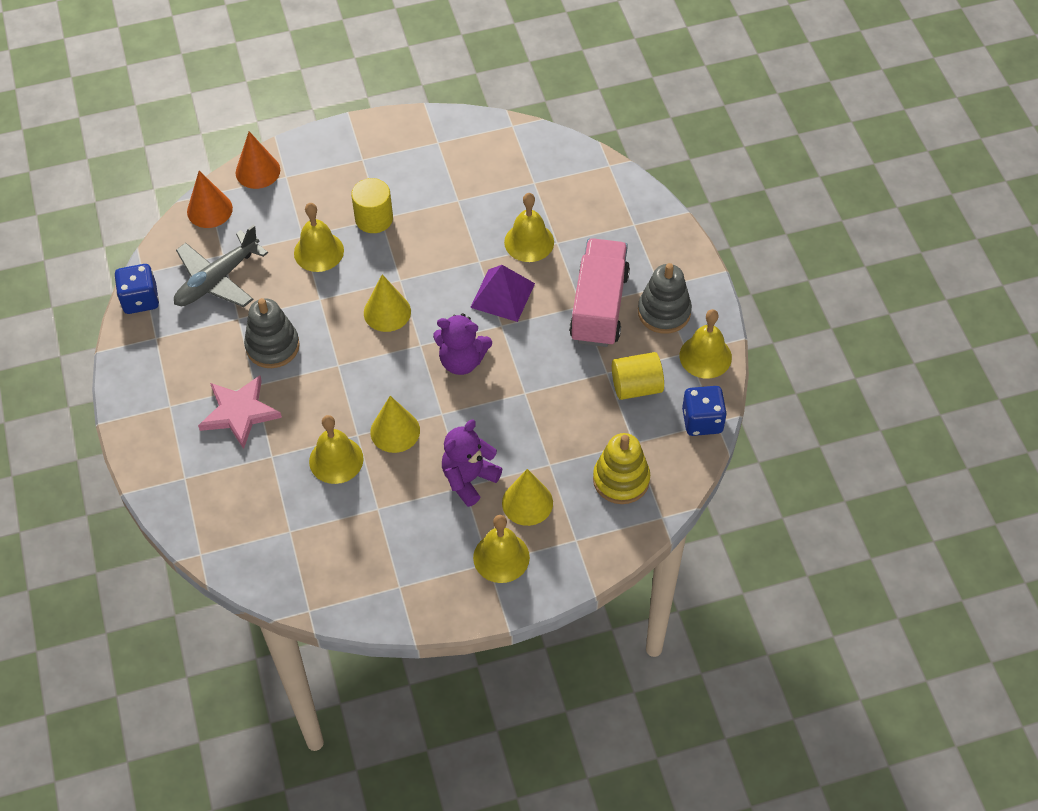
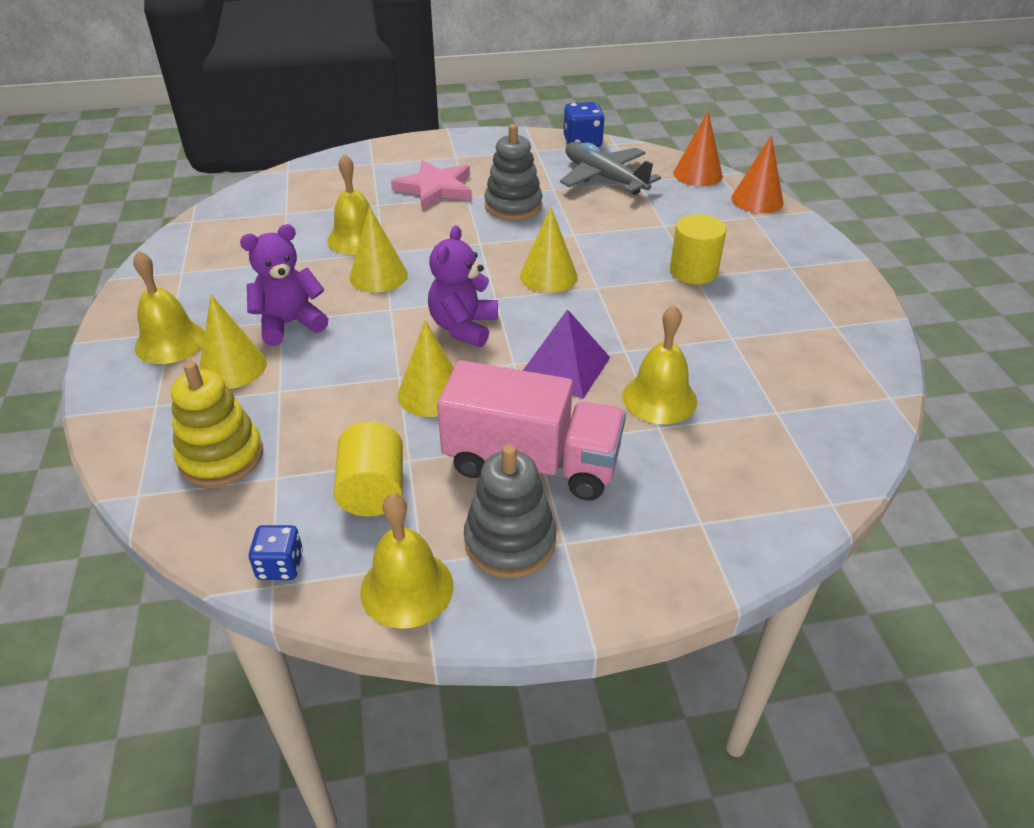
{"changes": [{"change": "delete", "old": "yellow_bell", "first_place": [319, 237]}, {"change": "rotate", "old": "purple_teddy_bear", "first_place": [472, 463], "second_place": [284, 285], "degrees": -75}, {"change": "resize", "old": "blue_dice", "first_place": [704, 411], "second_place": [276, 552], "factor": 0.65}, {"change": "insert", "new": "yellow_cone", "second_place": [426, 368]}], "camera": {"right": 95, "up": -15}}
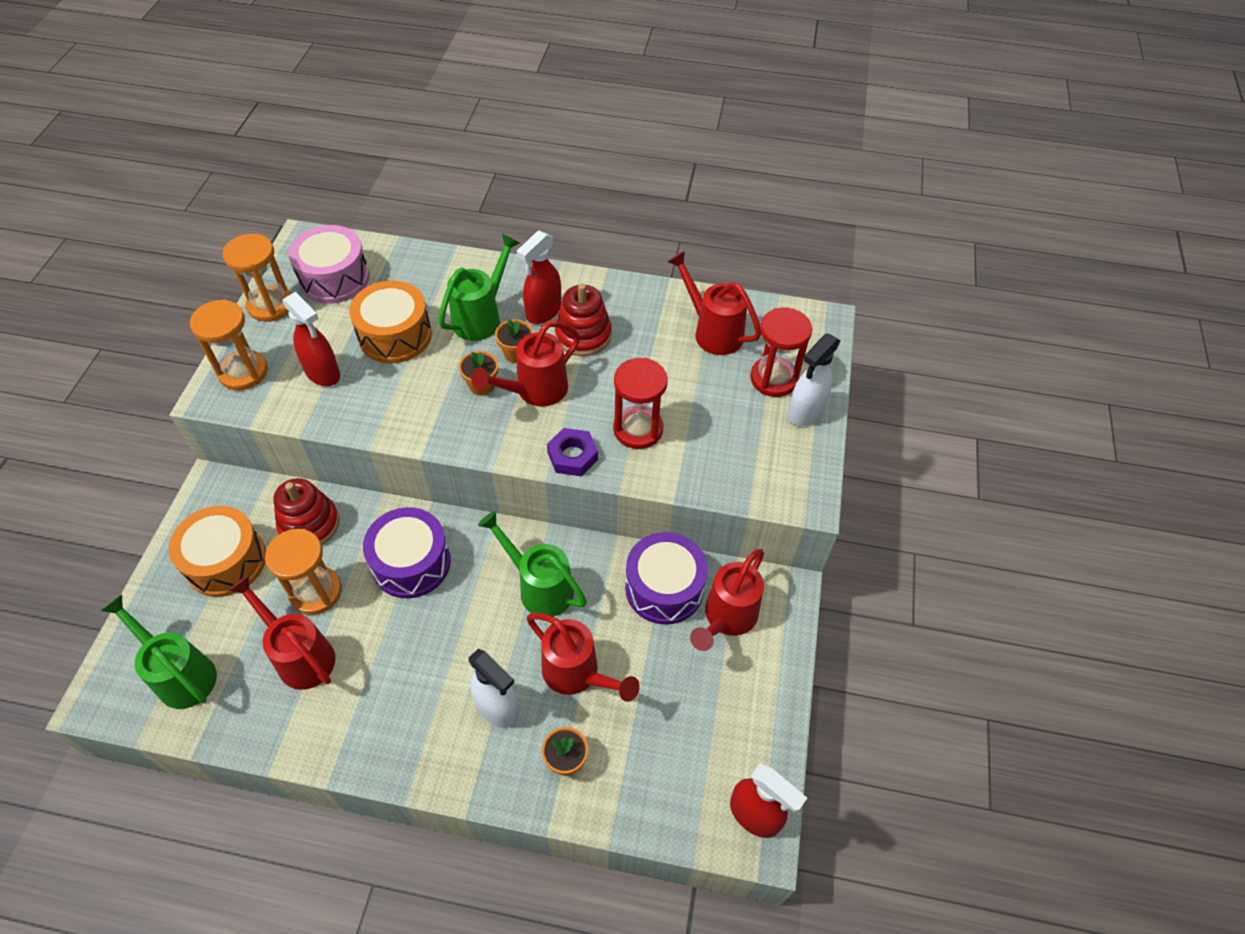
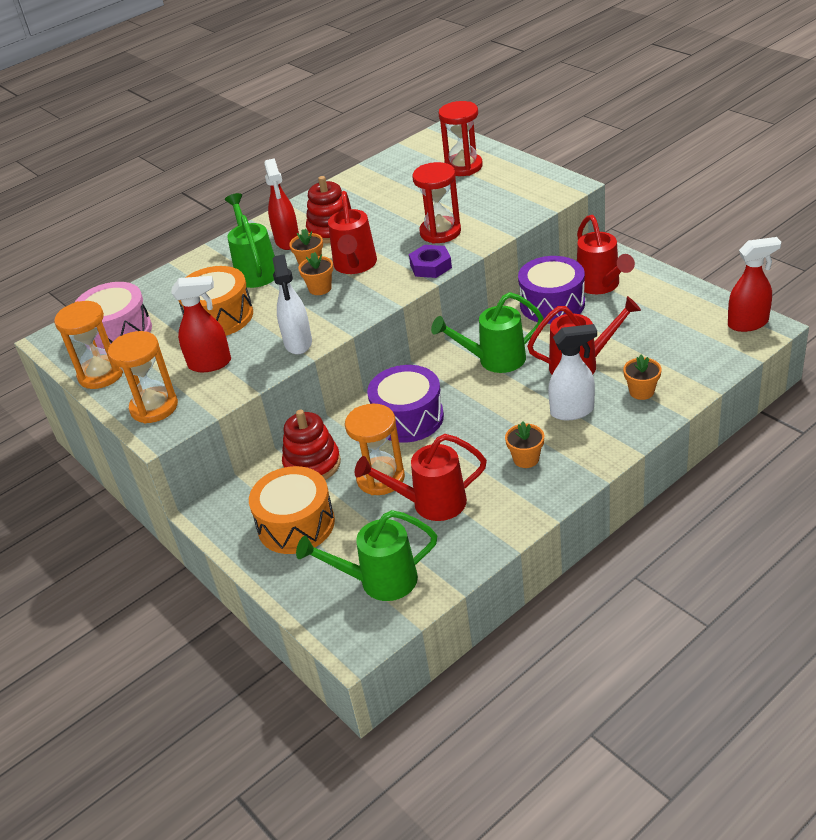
{"changes": [{"change": "delete", "old": "red_watering_can", "first_place": [714, 303]}, {"change": "move", "old": "white_spray_bottle", "first_place": [814, 379], "second_place": [292, 304]}, {"change": "insert", "new": "orange_flower_pot", "second_place": [524, 444]}], "camera": {"right": -45, "up": -15}}
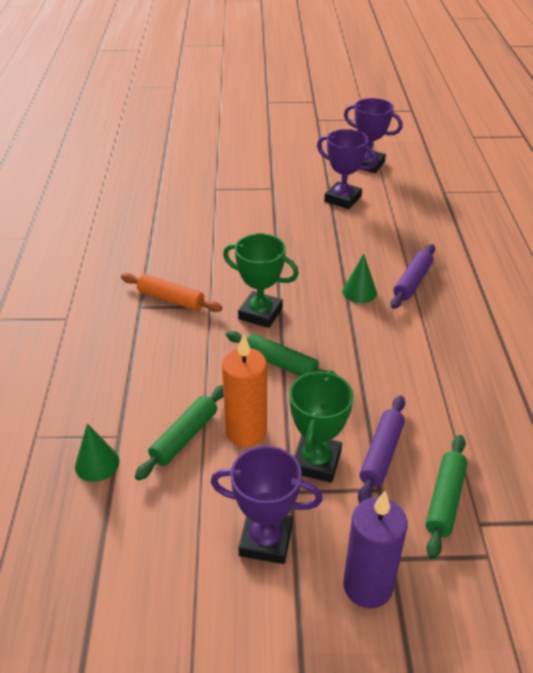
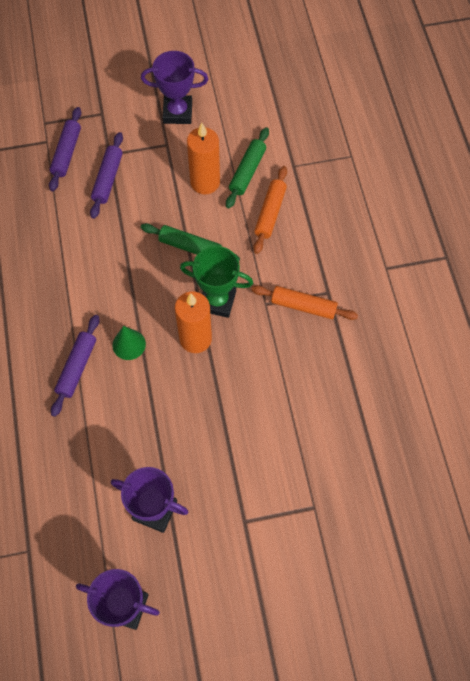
{"changes": [{"change": "delete", "old": "green_cone", "first_place": [97, 452]}, {"change": "delete", "old": "green_trophy", "first_place": [321, 426]}, {"change": "delete", "old": "purple_candle", "first_place": [376, 549]}, {"change": "recolor", "old": "green_rolling_pin", "new": "purple_rolling_pin", "first_place": [446, 497], "second_place": [65, 149]}, {"change": "insert", "new": "orange_candle", "second_place": [193, 322]}, {"change": "insert", "new": "orange_rolling_pin", "second_place": [270, 210]}], "camera": {"right": 170, "up": 25}}
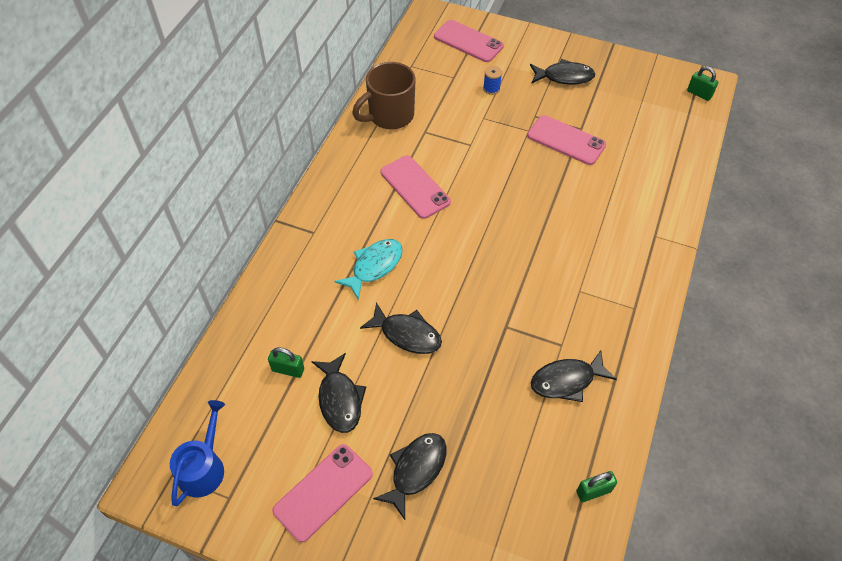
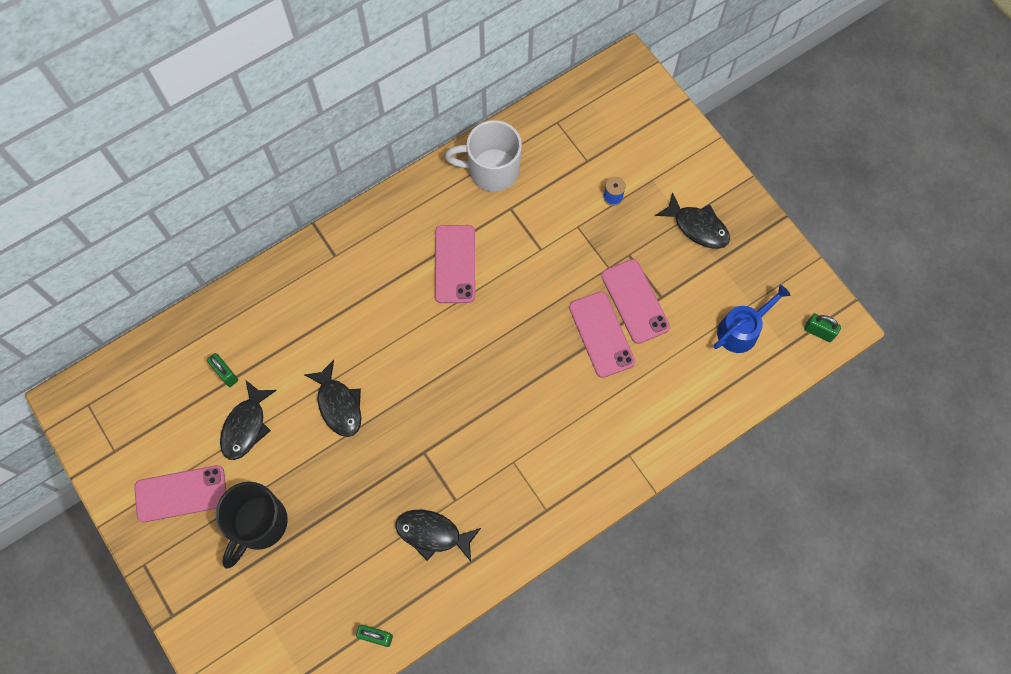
{"changes": [{"change": "move", "old": "blue_watering_can", "first_place": [197, 453], "second_place": [752, 319]}, {"change": "delete", "old": "turquoise_fish", "first_place": [368, 269]}, {"change": "recolor", "old": "brown_mug", "new": "white_mug", "first_place": [383, 95], "second_place": [483, 156]}, {"change": "replace", "old": "black_fish", "new": "black_mug", "first_place": [410, 476], "second_place": [252, 525]}, {"change": "move", "old": "pink_phone", "first_place": [469, 41], "second_place": [602, 334]}, {"change": "rotate", "old": "green_padlock", "first_place": [702, 83], "second_place": [822, 328], "degrees": -45}], "camera": {"right": 35, "up": 15}}
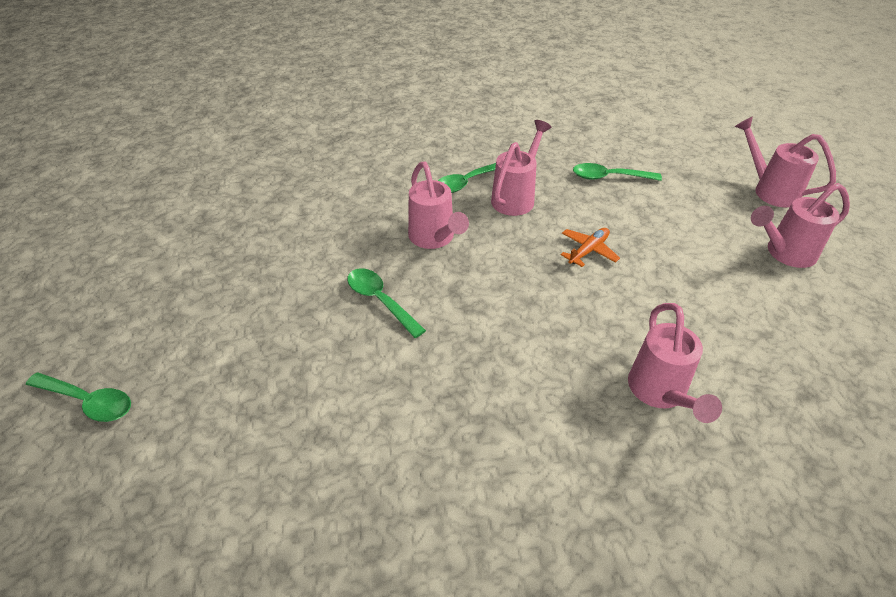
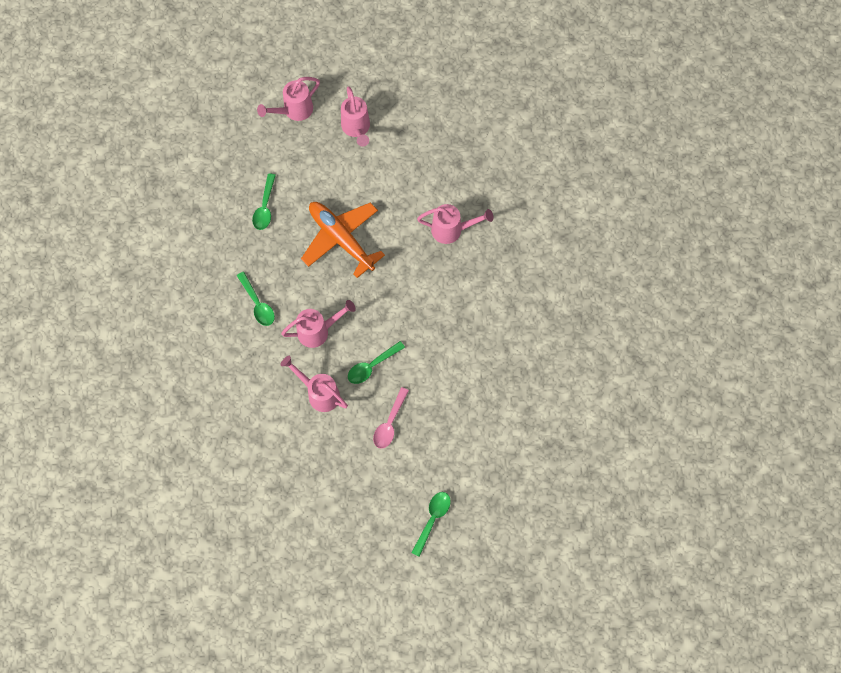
{"changes": [{"change": "move", "old": "pink_watering_can", "first_place": [521, 168], "second_place": [314, 384]}, {"change": "resize", "old": "orange_plane", "first_place": [590, 247], "second_place": [343, 240], "factor": 2.24}, {"change": "insert", "new": "pink_spoon", "second_place": [391, 418]}], "camera": {"right": -85, "up": 25}}
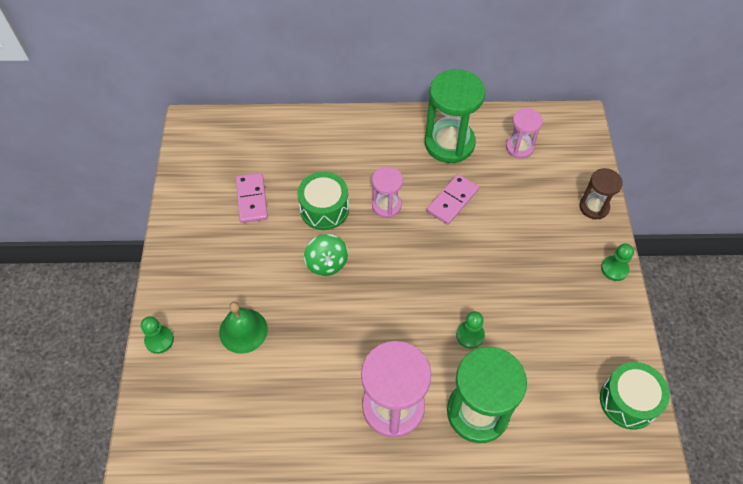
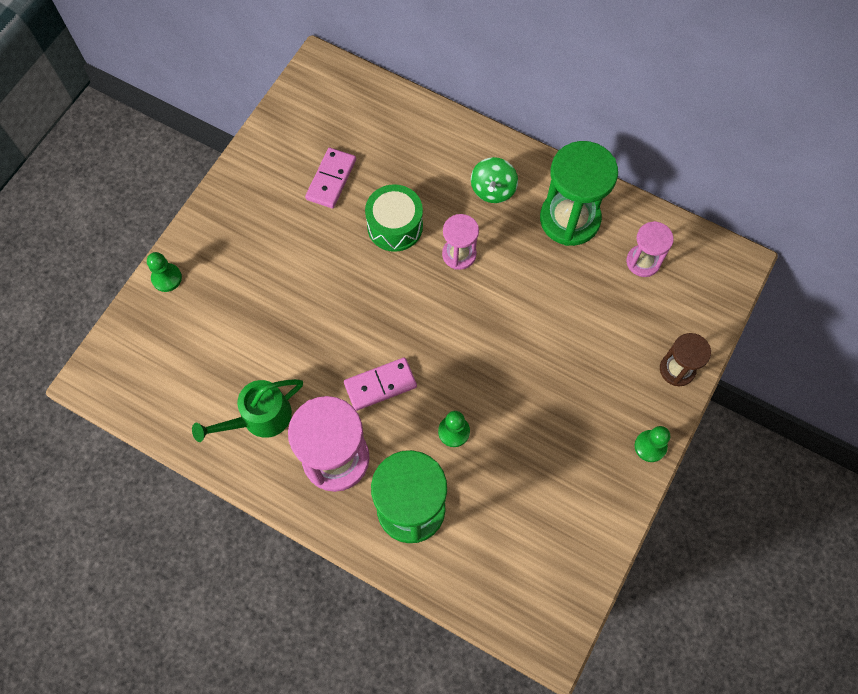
{"changes": [{"change": "delete", "old": "green_bell", "first_place": [243, 328]}, {"change": "move", "old": "green_spinning_top", "first_place": [326, 255], "second_place": [494, 180]}, {"change": "move", "old": "pink_domino", "first_place": [453, 199], "second_place": [380, 384]}, {"change": "delete", "old": "green_drum", "first_place": [635, 396]}, {"change": "insert", "new": "green_watering_can", "second_place": [247, 410]}], "camera": {"right": 30, "up": 10}}
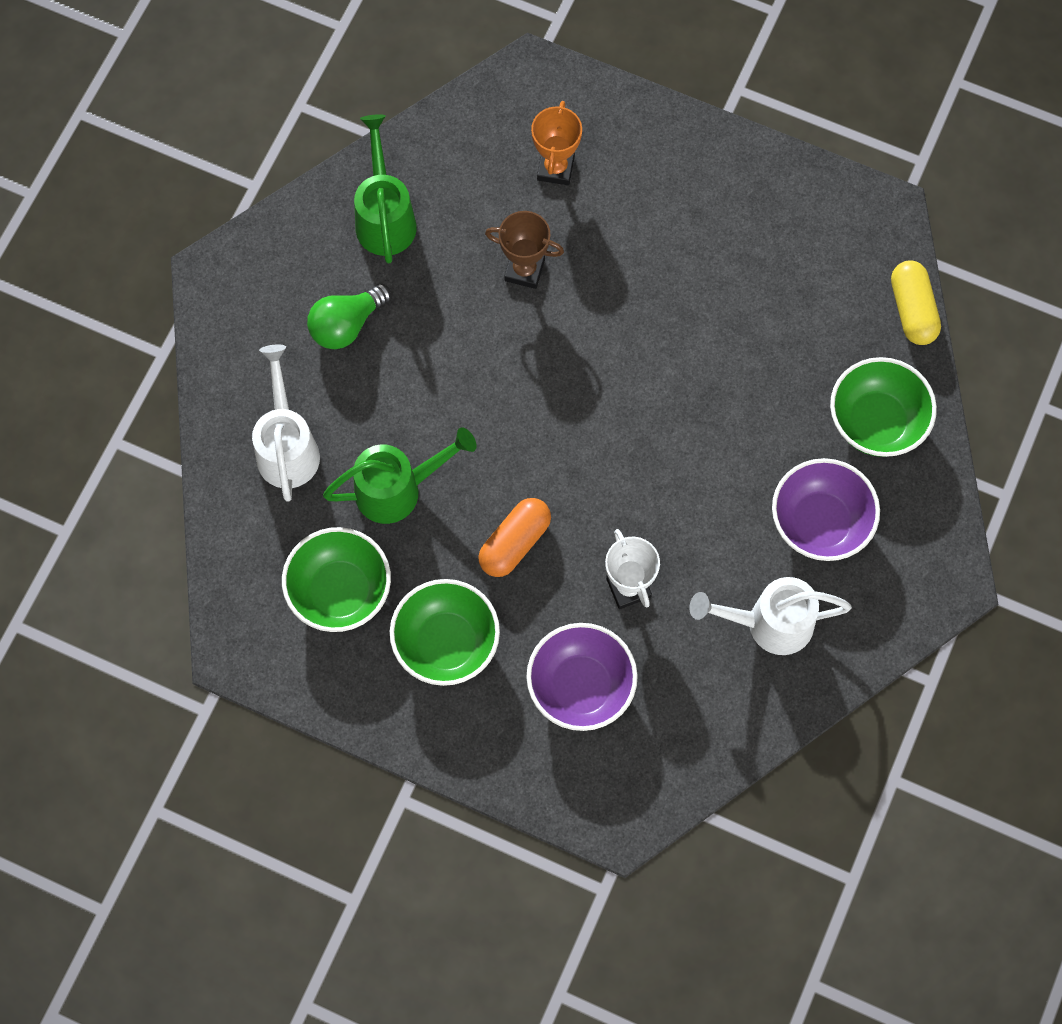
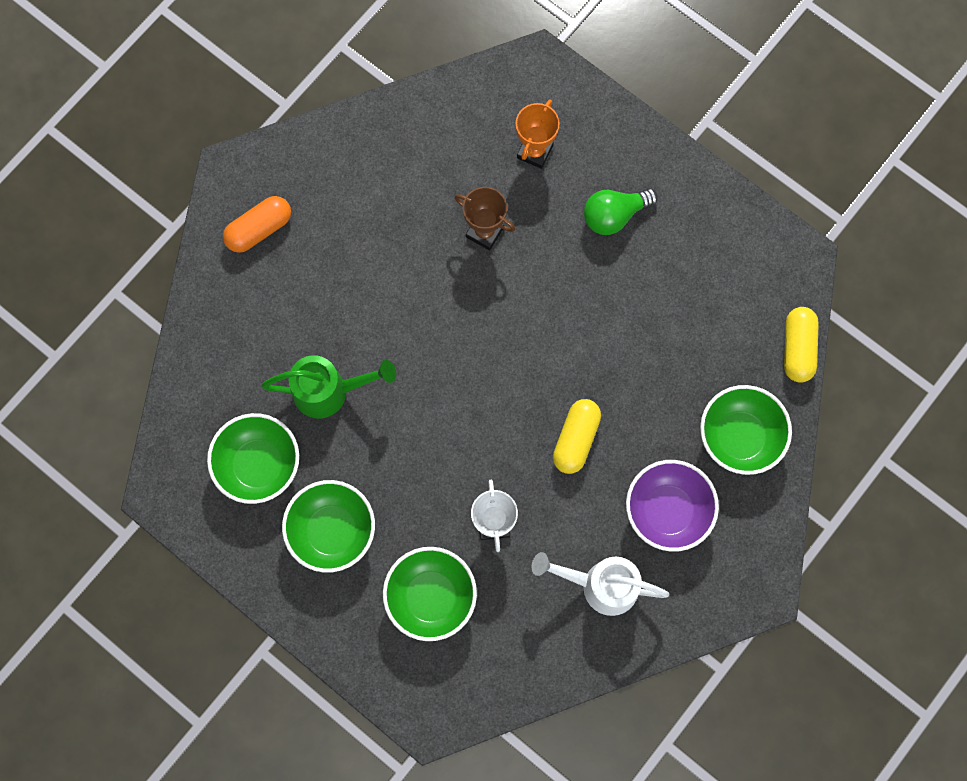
{"changes": [{"change": "delete", "old": "white_watering_can", "first_place": [286, 423]}, {"change": "move", "old": "green_light_bulb", "first_place": [349, 316], "second_place": [621, 211]}, {"change": "delete", "old": "green_watering_can", "first_place": [385, 188]}, {"change": "move", "old": "orange_capsule", "first_place": [514, 537], "second_place": [257, 224]}, {"change": "recolor", "old": "purple_bowl", "new": "green_bowl", "first_place": [582, 677], "second_place": [430, 594]}, {"change": "insert", "new": "yellow_capsule", "second_place": [577, 436]}], "camera": {"right": 15, "up": 5}}
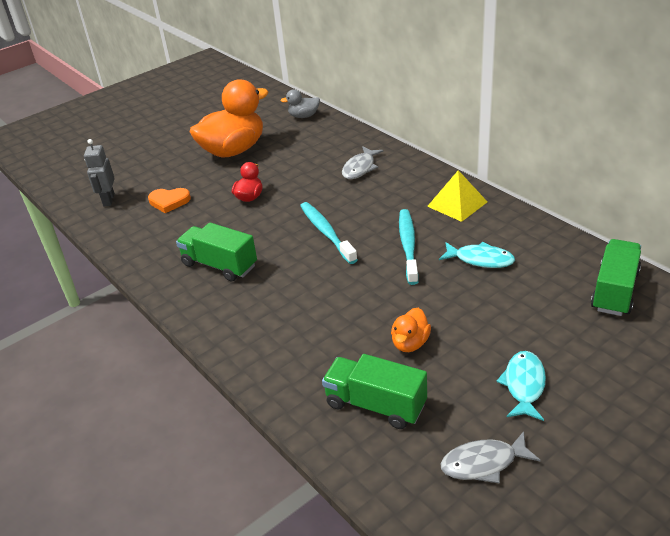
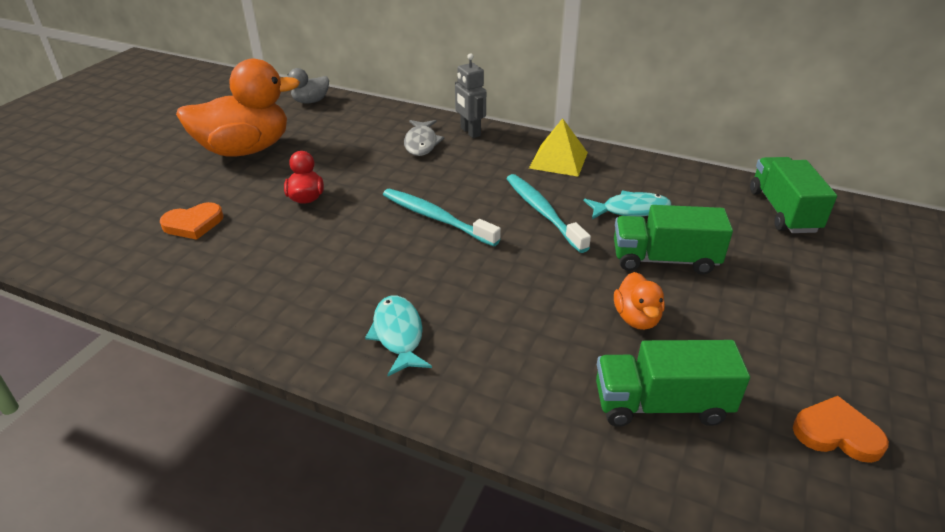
{"changes": [{"change": "move", "old": "grey_robot", "first_place": [99, 172], "second_place": [470, 95]}, {"change": "move", "old": "green_truck", "first_place": [216, 252], "second_place": [673, 240]}, {"change": "rotate", "old": "orange_duck", "first_place": [229, 118], "second_place": [238, 108], "degrees": 45}, {"change": "replace", "old": "grey_fish", "new": "orange_heart", "first_place": [490, 457], "second_place": [841, 429]}, {"change": "move", "old": "turquoise_fish", "first_place": [521, 386], "second_place": [398, 336]}], "camera": {"right": -30, "up": 0}}
